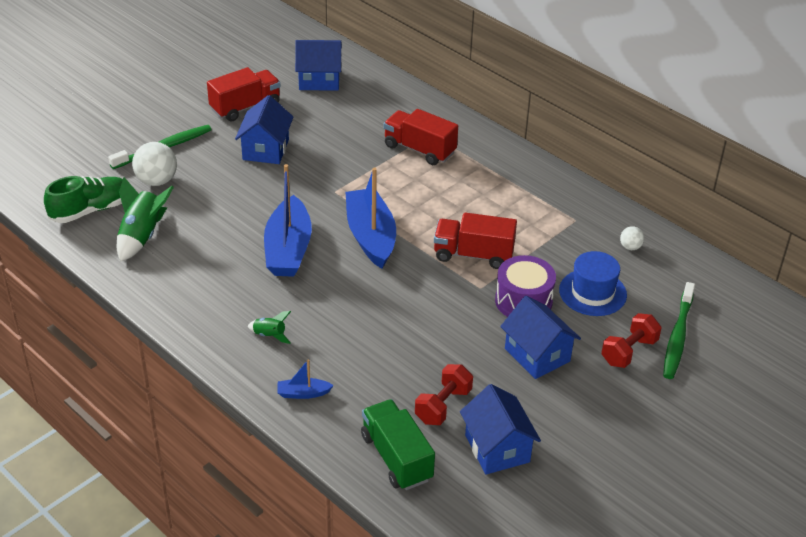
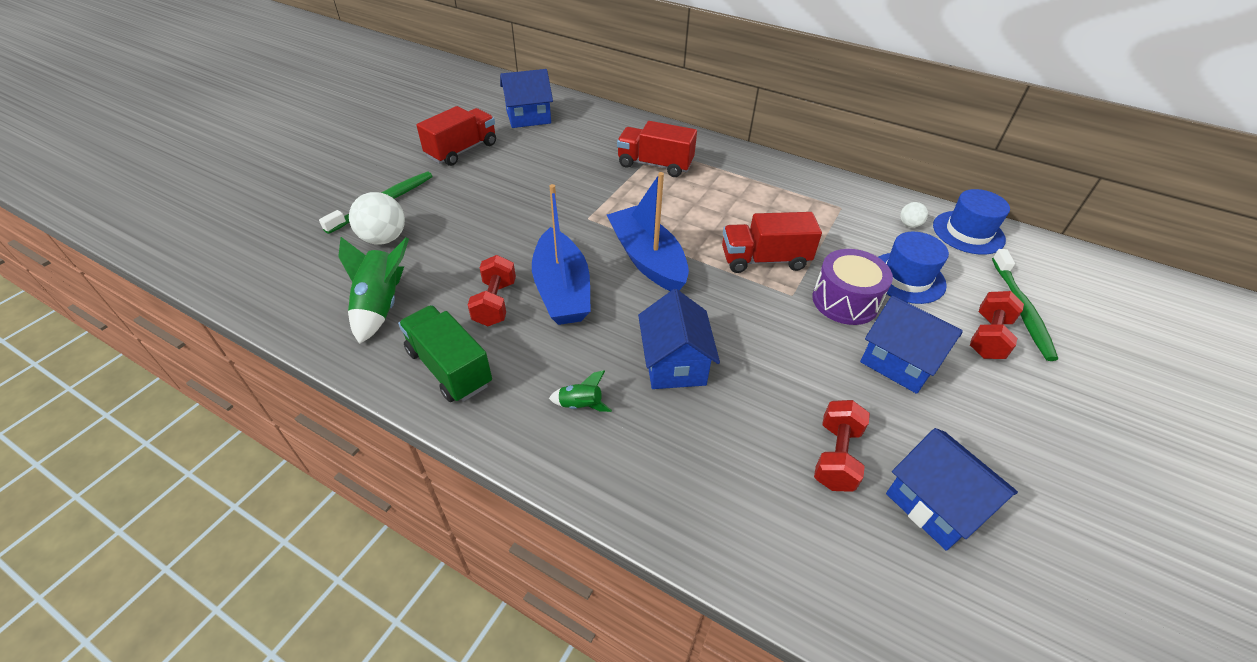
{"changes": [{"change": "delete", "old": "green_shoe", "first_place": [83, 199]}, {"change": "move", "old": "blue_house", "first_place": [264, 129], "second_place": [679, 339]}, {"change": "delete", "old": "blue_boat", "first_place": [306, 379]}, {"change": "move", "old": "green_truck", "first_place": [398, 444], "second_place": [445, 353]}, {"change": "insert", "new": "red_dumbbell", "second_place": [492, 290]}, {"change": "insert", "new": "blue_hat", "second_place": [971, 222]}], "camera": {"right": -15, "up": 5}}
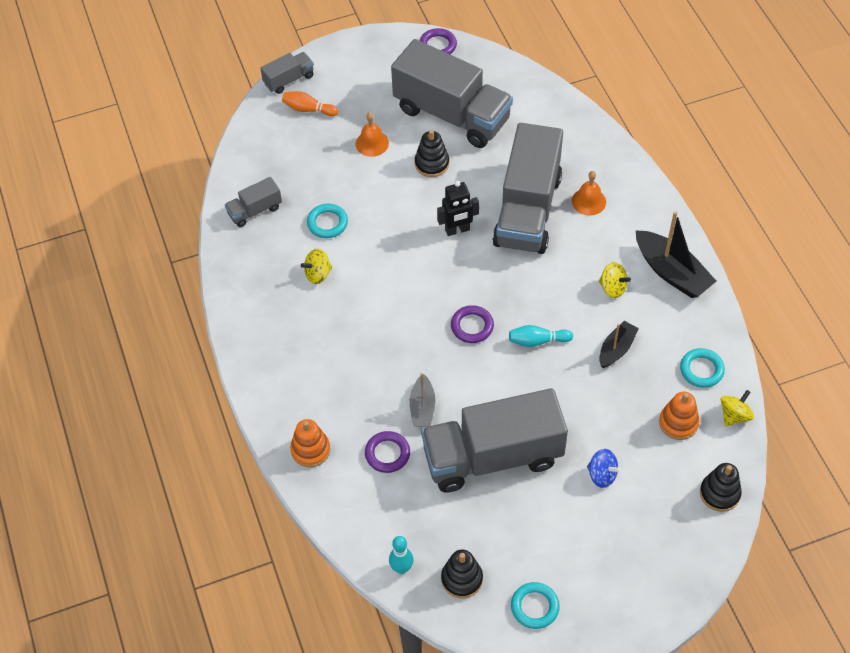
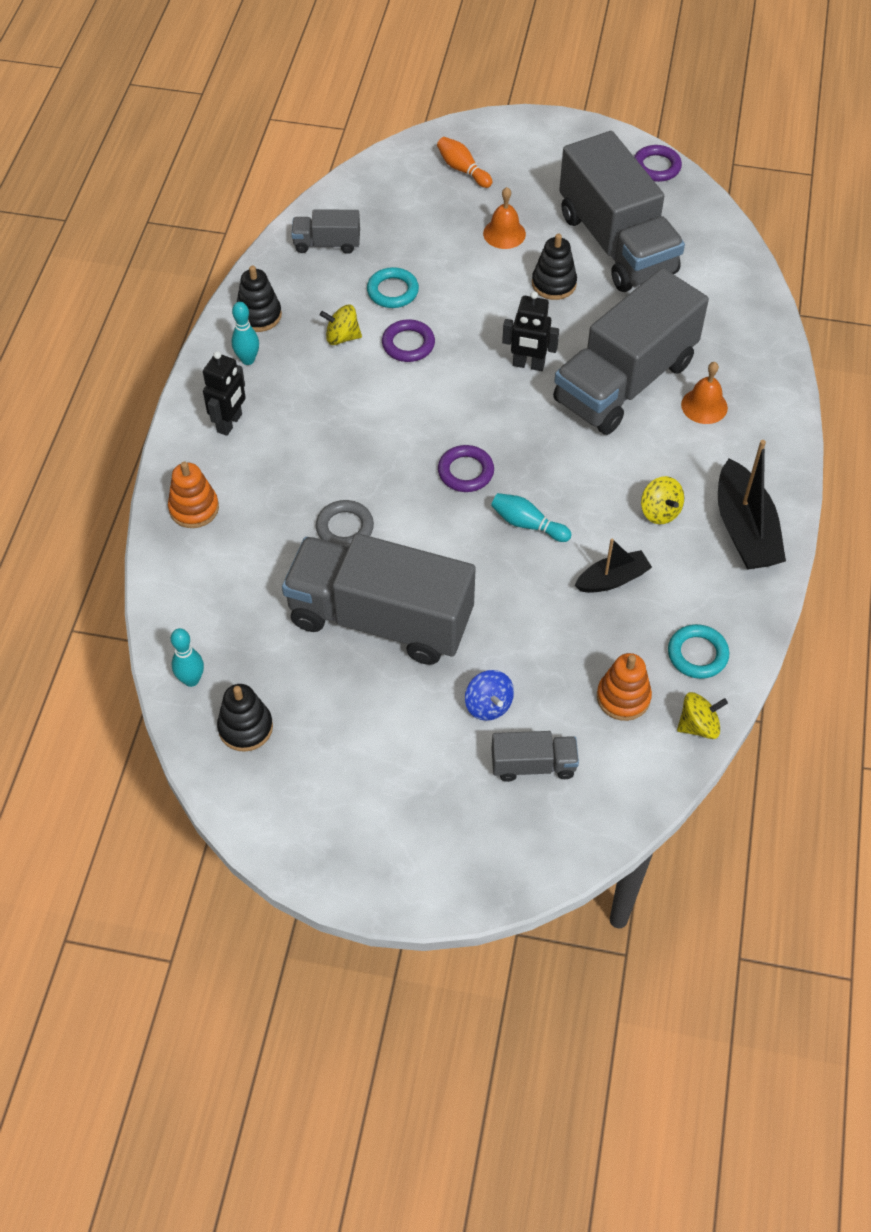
{"changes": [{"change": "move", "old": "grey_truck", "first_place": [287, 73], "second_place": [535, 756]}, {"change": "move", "old": "purple_ring", "first_place": [387, 452], "second_place": [408, 340]}, {"change": "replace", "old": "grey_boat", "new": "grey_ring", "first_place": [423, 400], "second_place": [345, 524]}, {"change": "delete", "old": "turquoise_ring", "first_place": [535, 605]}, {"change": "move", "old": "black_stacking_toy", "first_place": [721, 487], "second_place": [259, 299]}, {"change": "insert", "new": "black_robot", "second_place": [224, 393]}, {"change": "insert", "new": "turquoise_bowling_pin", "second_place": [245, 333]}], "camera": {"right": 30, "up": 0}}
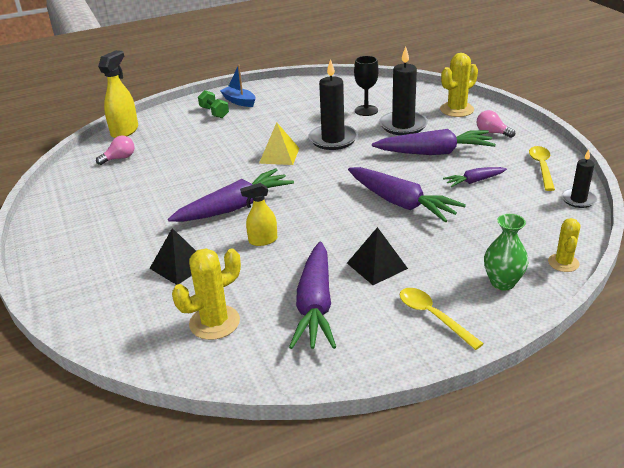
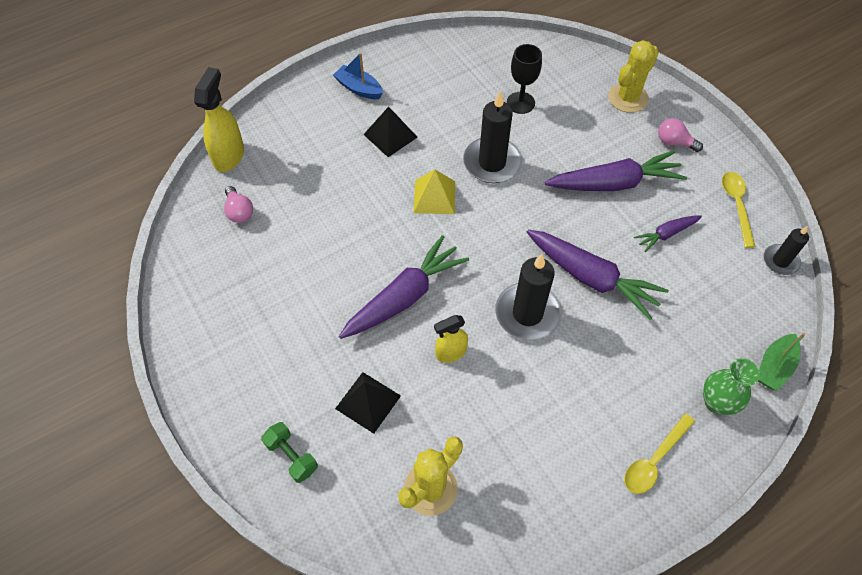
{"changes": [{"change": "rotate", "old": "pink_light_bulb", "first_place": [115, 150], "second_place": [238, 204], "degrees": 105}, {"change": "move", "old": "green_dumbbell", "first_place": [213, 104], "second_place": [289, 452]}, {"change": "delete", "old": "purple_carrot", "first_place": [312, 295]}, {"change": "move", "old": "black_pyramid", "first_place": [377, 256], "second_place": [390, 131]}, {"change": "move", "old": "black_candle", "first_place": [403, 90], "second_place": [528, 297]}, {"change": "rotate", "old": "yellow_spoon", "first_place": [442, 319], "second_place": [660, 453], "degrees": -90}, {"change": "replace", "old": "yellow_cactus", "new": "green_boat", "first_place": [564, 245], "second_place": [782, 362]}], "camera": {"right": -10, "up": 25}}
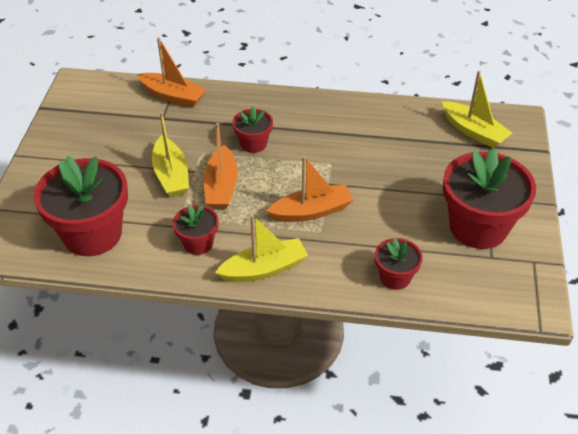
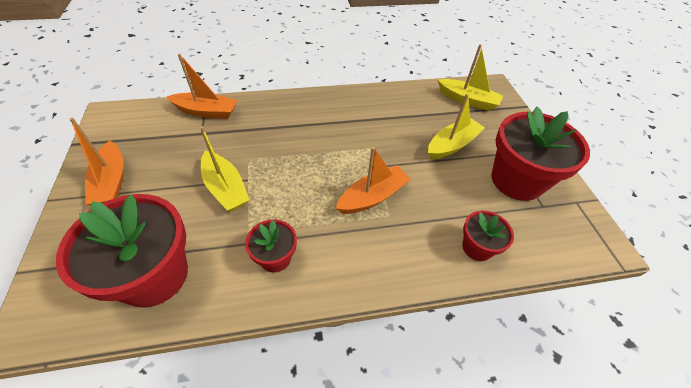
{"changes": [{"change": "move", "old": "orange_boat", "first_place": [220, 166], "second_place": [96, 161]}, {"change": "move", "old": "yellow_boat", "first_place": [261, 248], "second_place": [456, 126]}, {"change": "delete", "old": "red_flower_pot", "first_place": [252, 129]}], "camera": {"right": -20, "up": 5}}
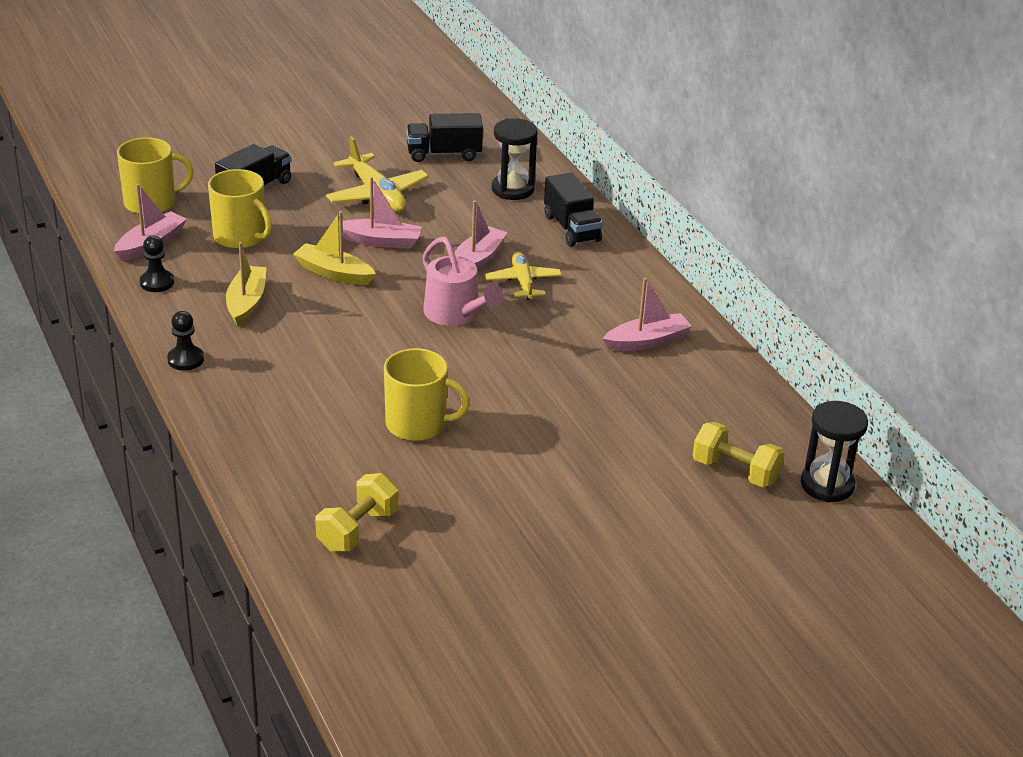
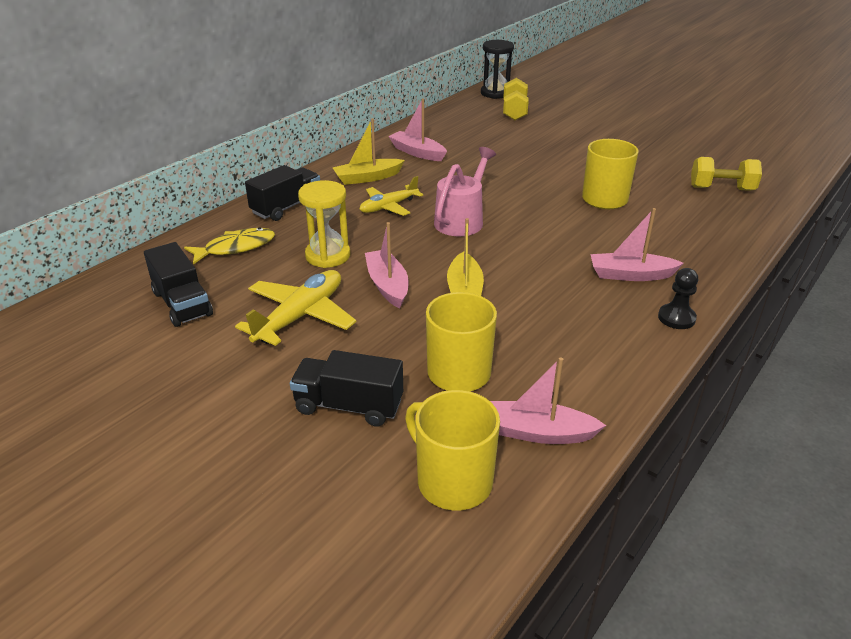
{"changes": [{"change": "delete", "old": "black_pawn", "first_place": [157, 264]}, {"change": "move", "old": "yellow_boat", "first_place": [246, 284], "second_place": [369, 151]}, {"change": "move", "old": "pink_boat", "first_place": [481, 235], "second_place": [637, 244]}, {"change": "replace", "old": "black_hourglass", "new": "yellow_fish", "first_place": [515, 159], "second_place": [229, 245]}, {"change": "insert", "new": "yellow_hourglass", "second_place": [324, 224]}], "camera": {"right": -115, "up": 0}}
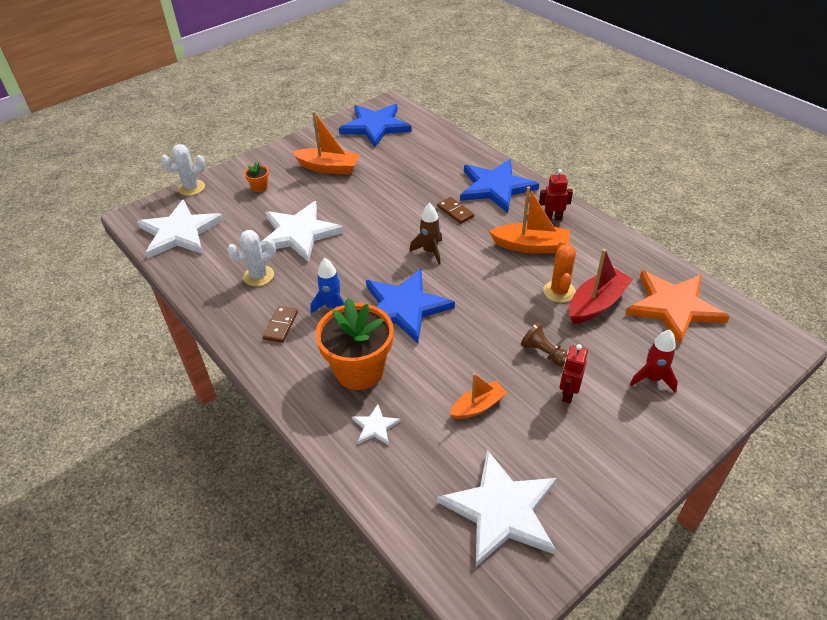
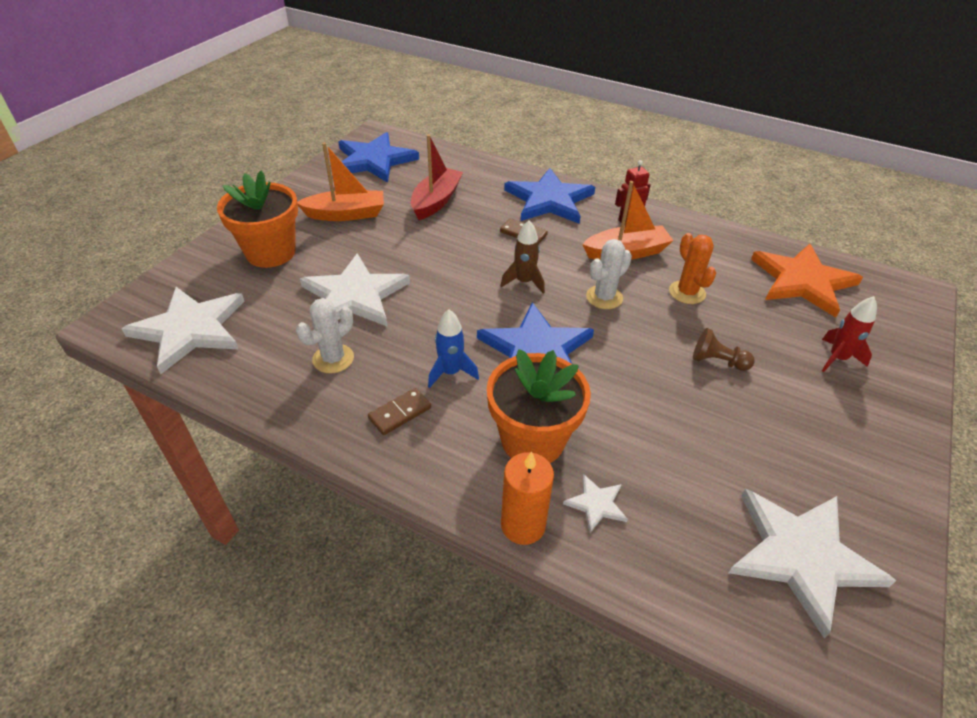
{"changes": [{"change": "move", "old": "white_cactus", "first_place": [183, 170], "second_place": [609, 274]}, {"change": "resize", "old": "orange_flower_pot", "first_place": [256, 177], "second_place": [257, 219], "factor": 2.37}, {"change": "rotate", "old": "brown_domino", "first_place": [280, 324], "second_place": [399, 411], "degrees": 60}, {"change": "delete", "old": "orange_boat", "first_place": [478, 396]}, {"change": "delete", "old": "red_robot", "first_place": [574, 373]}, {"change": "move", "old": "red_boat", "first_place": [601, 286], "second_place": [437, 177]}, {"change": "insert", "new": "orange_candle", "second_place": [527, 498]}], "camera": {"right": -25, "up": 0}}
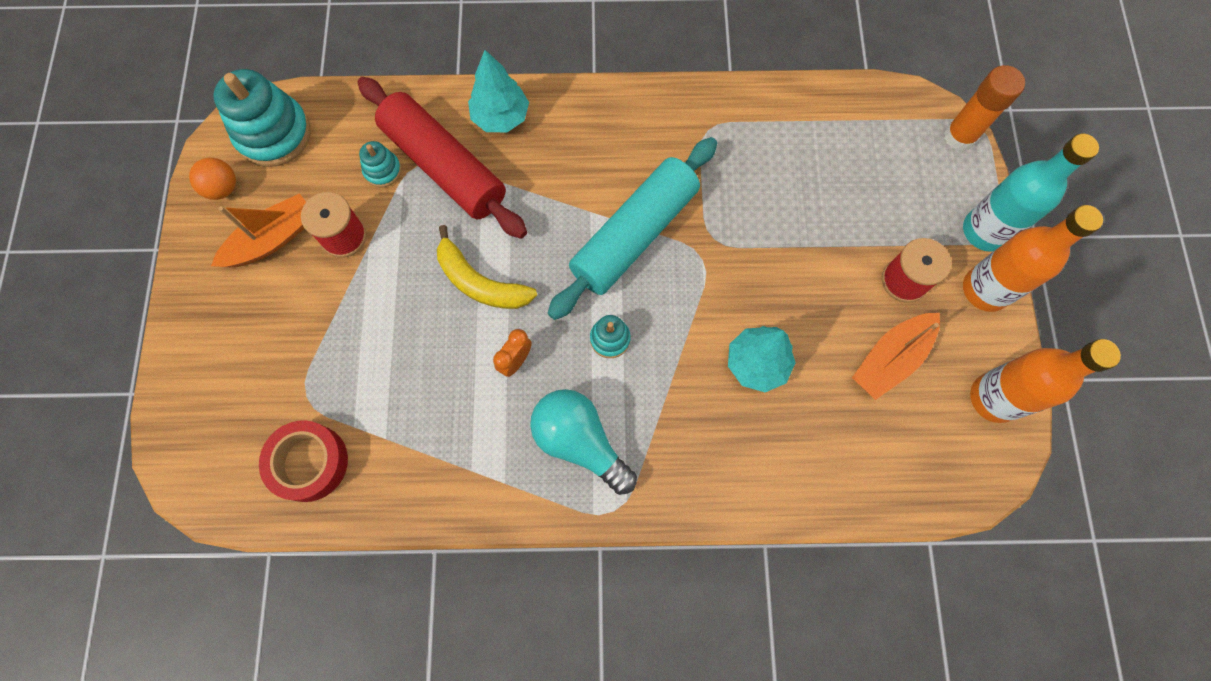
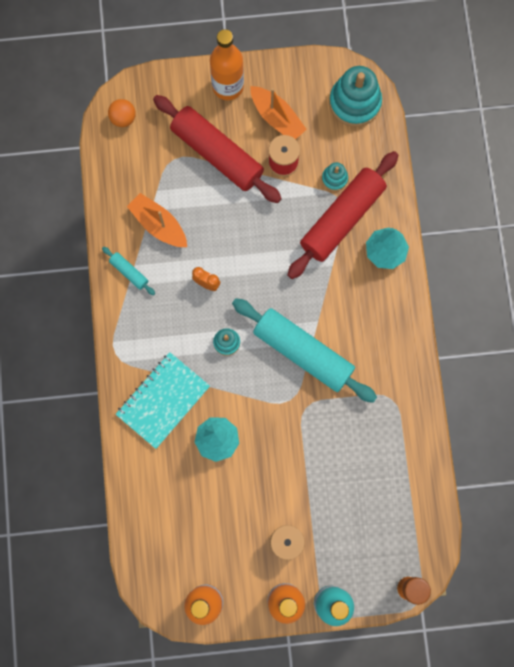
{"changes": [{"change": "move", "old": "orange_ball", "first_place": [212, 179], "second_place": [122, 113]}, {"change": "delete", "old": "red_tape", "first_place": [303, 461]}, {"change": "delete", "old": "yellow_banana", "first_place": [487, 267]}, {"change": "delete", "old": "turquoise_light_bulb", "first_place": [583, 442]}, {"change": "move", "old": "orange_boat", "first_place": [896, 356], "second_place": [157, 220]}, {"change": "insert", "new": "turquoise_rolling_pin", "second_place": [128, 271]}, {"change": "insert", "new": "turquoise_notebook", "second_place": [163, 400]}, {"change": "insert", "new": "red_rolling_pin", "second_place": [217, 149]}, {"change": "insert", "new": "orange_bottle", "second_place": [227, 64]}], "camera": {"right": 85, "up": 5}}
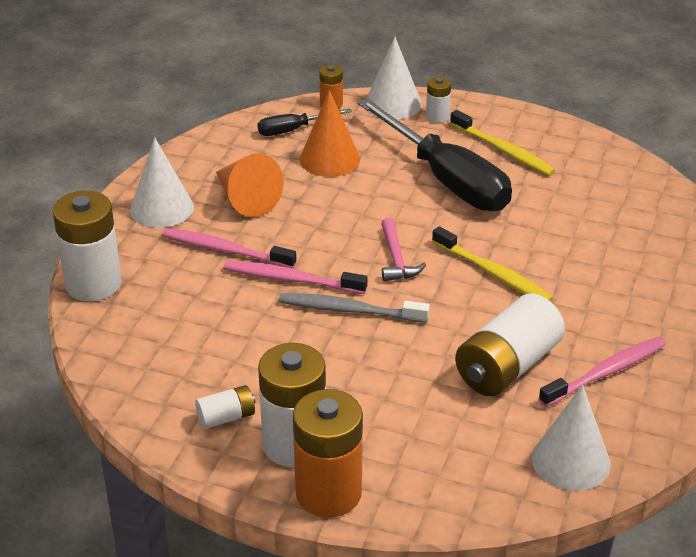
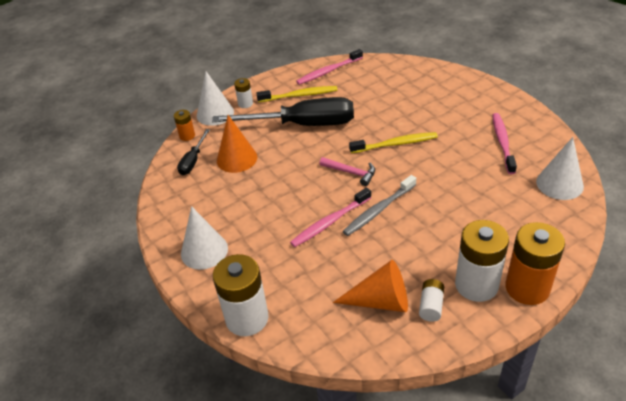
{"changes": [{"change": "move", "old": "pink_toothbrush", "first_place": [229, 248], "second_place": [329, 67]}, {"change": "move", "old": "orange_cone", "first_place": [250, 185], "second_place": [370, 286]}, {"change": "delete", "old": "white_battery", "first_place": [510, 344]}], "camera": {"right": -50, "up": 5}}
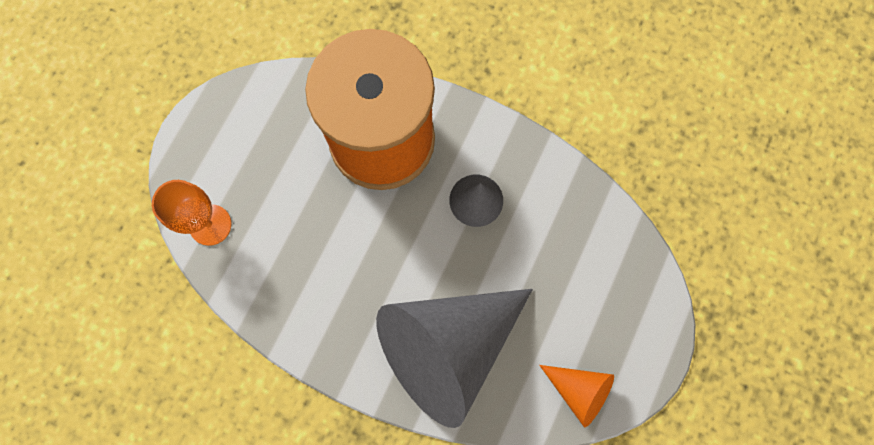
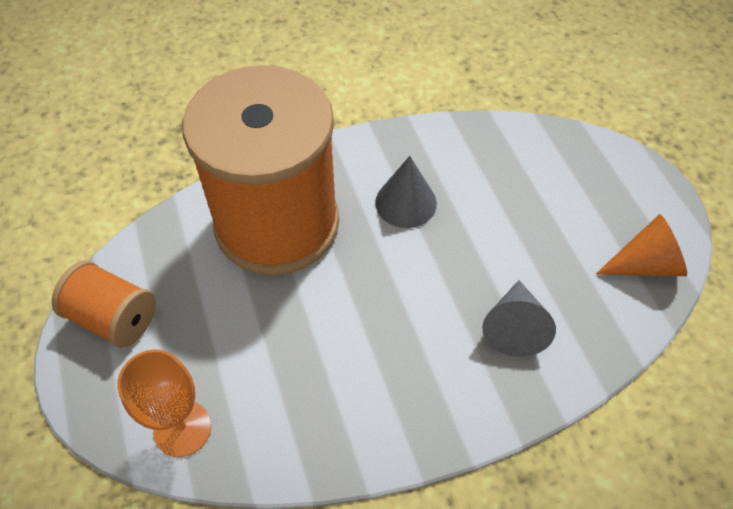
{"changes": [{"change": "resize", "old": "grey_cone", "first_place": [454, 358], "second_place": [519, 318], "factor": 0.44}, {"change": "insert", "new": "orange_spool", "second_place": [104, 304]}], "camera": {"right": -45, "up": -20}}
